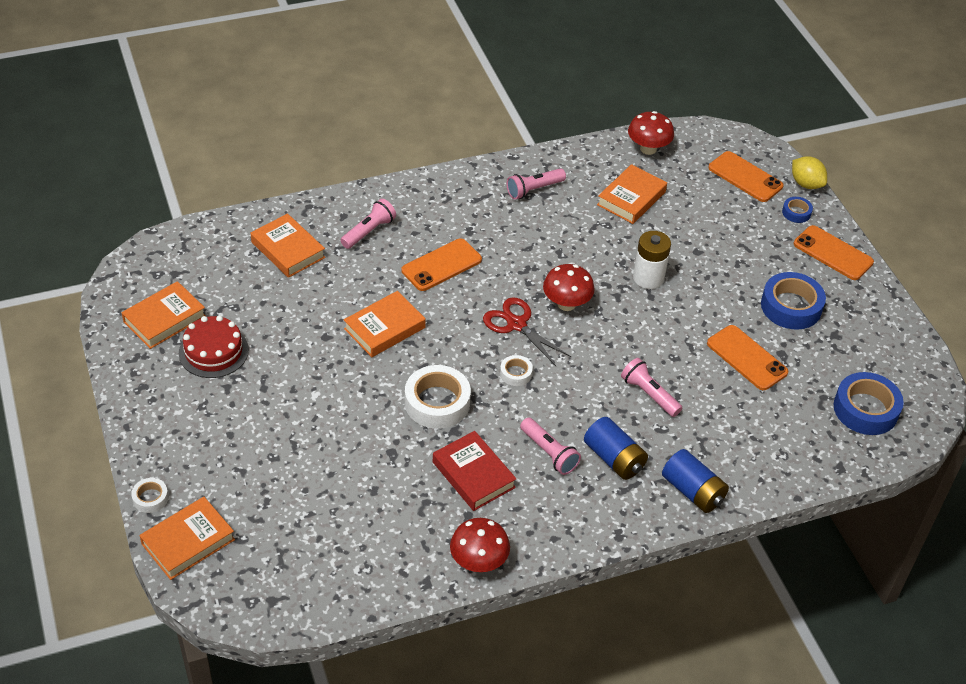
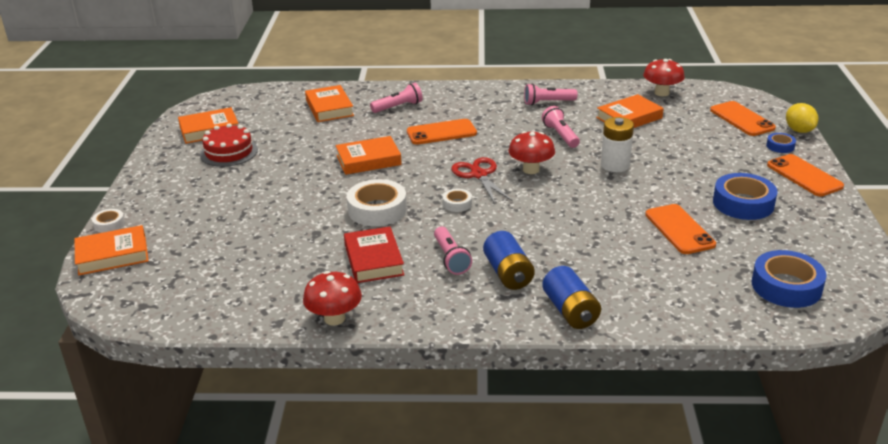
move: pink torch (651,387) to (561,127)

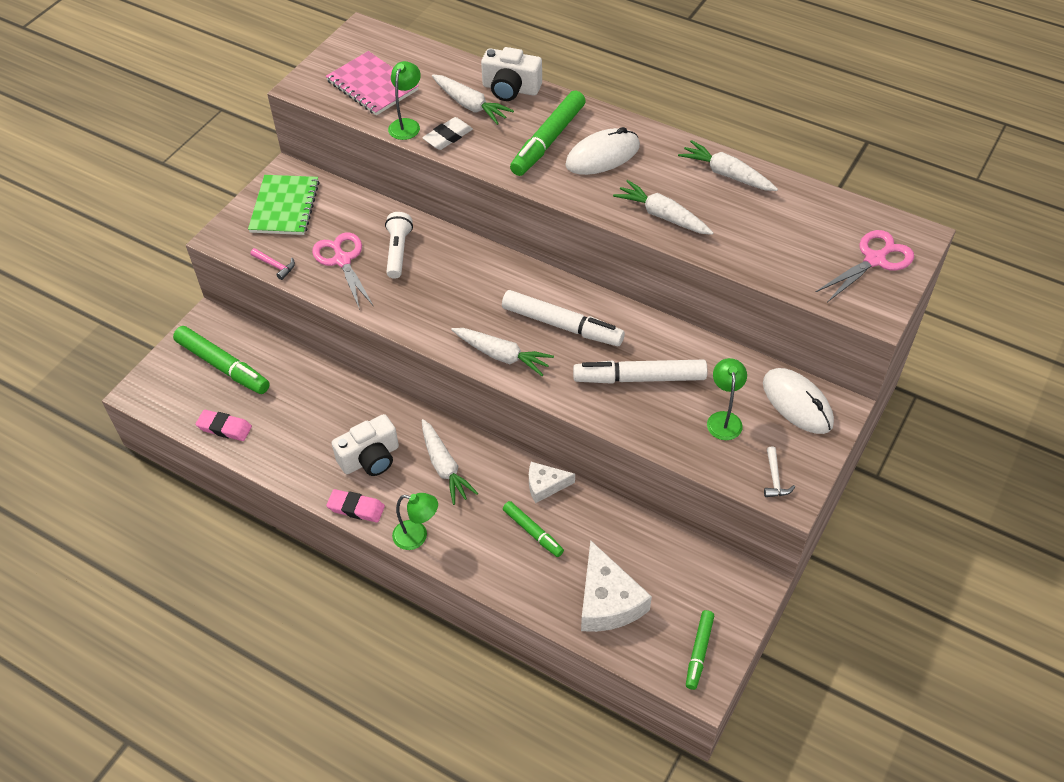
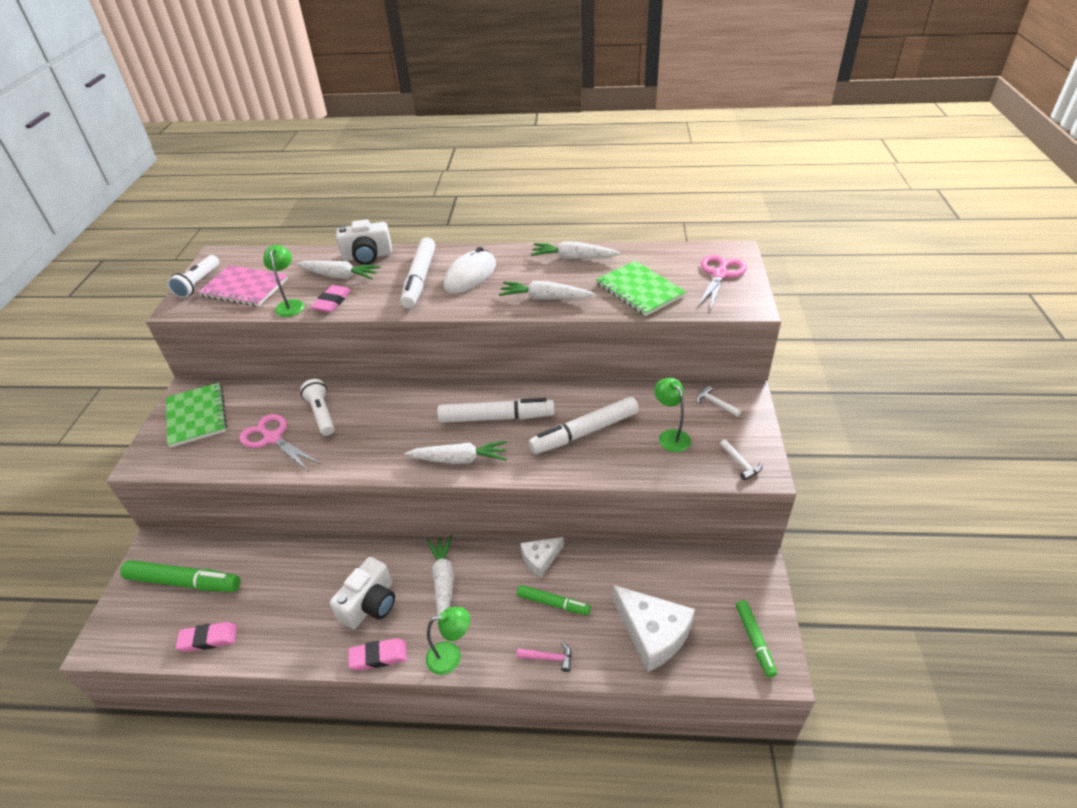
insert: snow-white torch (193,276); leaf-green notepad (641,288)
move: pink carpenter's hammer (272,264) to (544,656)
replace: snow-white mouse (798,401) to snow-white carpenter's hammer (718,401)
recolor: snow-white pencil eraser (447,133) to pink pencil eraser (331,299); leaf-green marker (548,133) to snow-white marker (417,273)
rotate: snow-white root vegetable (450,462) = (440,575) 135 degrees counterclockwise

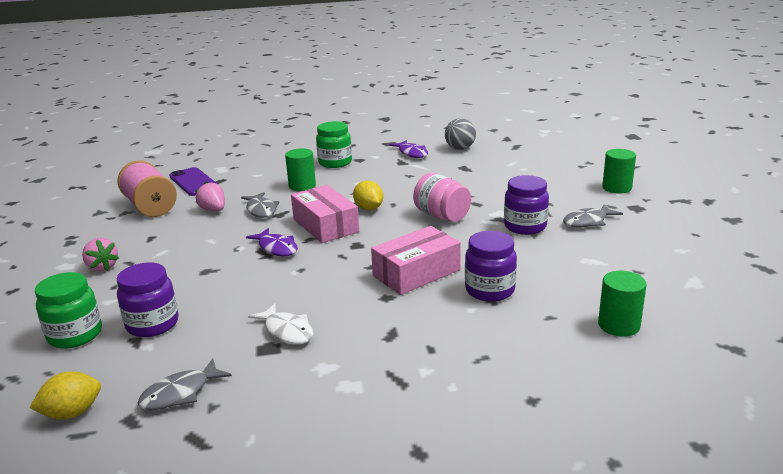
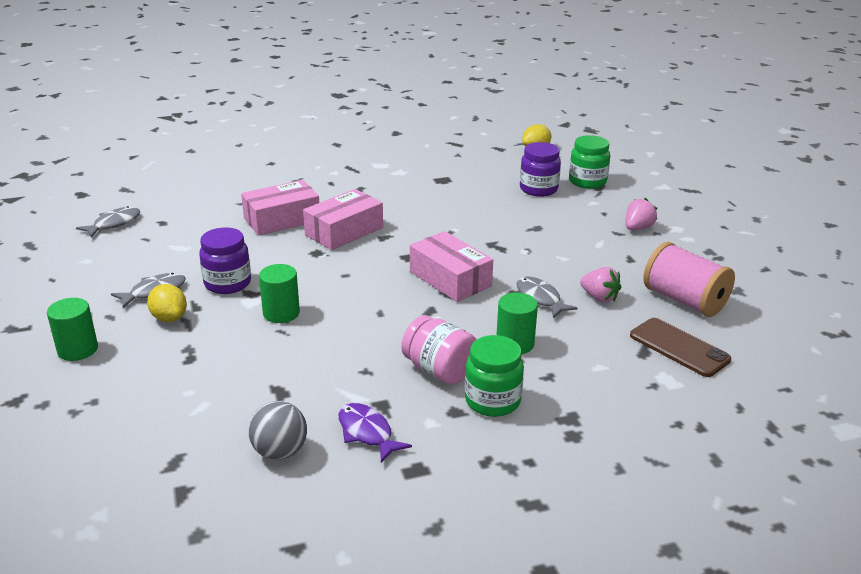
delete: purple fish (272,242); snow-white fish (281,324)
move: ash-grey fish (184,384) to (108,222); yellow toy lemon (368,195) to (167,303); pink jar (442,197) to (439,350); leaf-green cylinder (622,304) to (279,293)
replace: purple jar (491,266) to pink package (280,208)
recolor: purple phone (194,181) to russet phone (680,347)
rotate: pink berry (100,254) = (641,214) 90 degrees clockwise

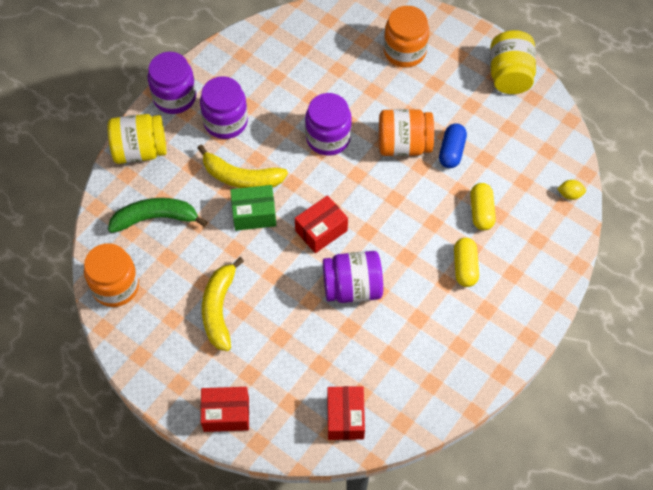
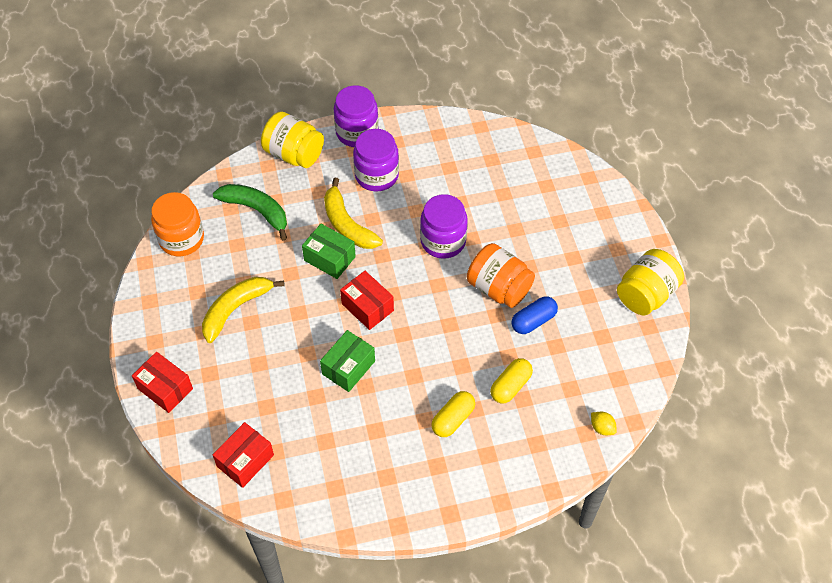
delete: orange jar (406,37)
replace: purple jar (353,277) to leaf-green package (347,361)
rotate: crimson package (321,224) = (367,300) 45 degrees clockwise

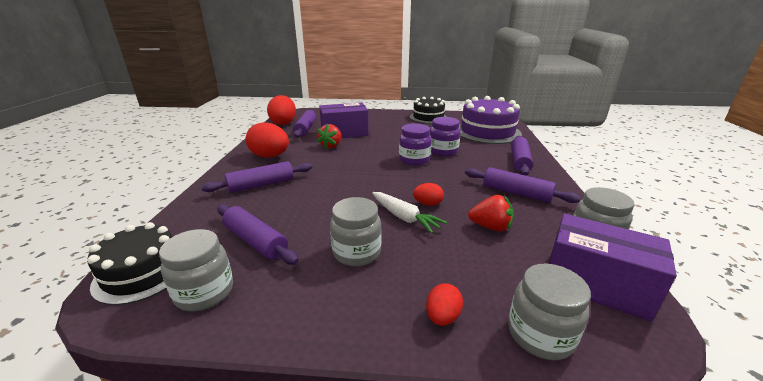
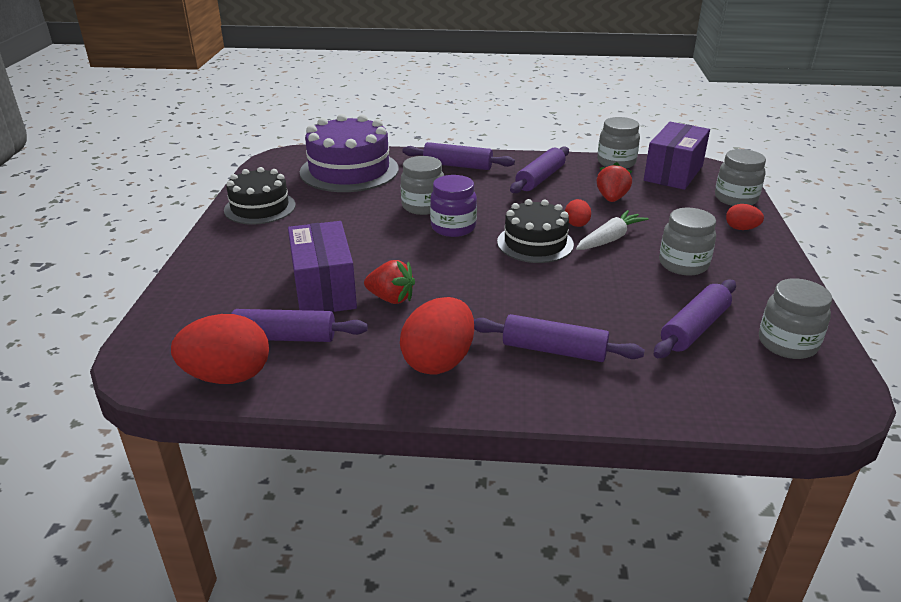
move: black layer cake (129,263) to (535,231)
recolor: purple jar (445,136) to ash-grey jar (422,185)
rotate: purple pastry roller (256,177) = (559,338) 45 degrees counterclockwise

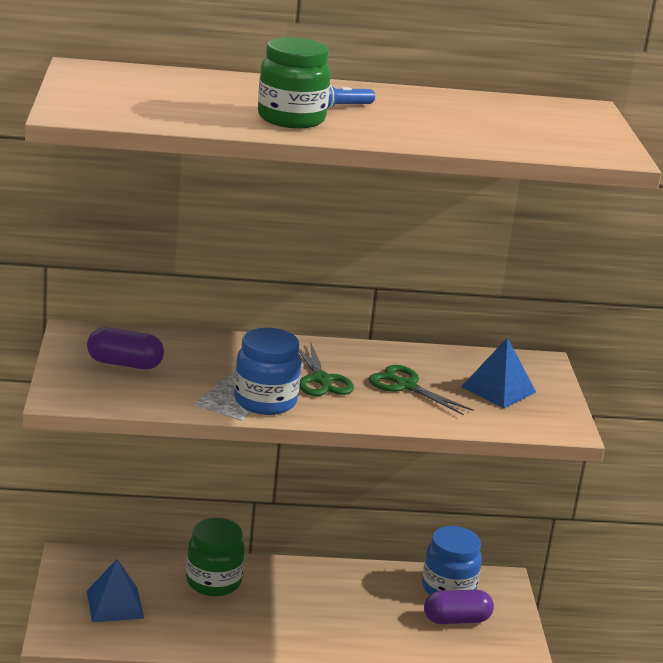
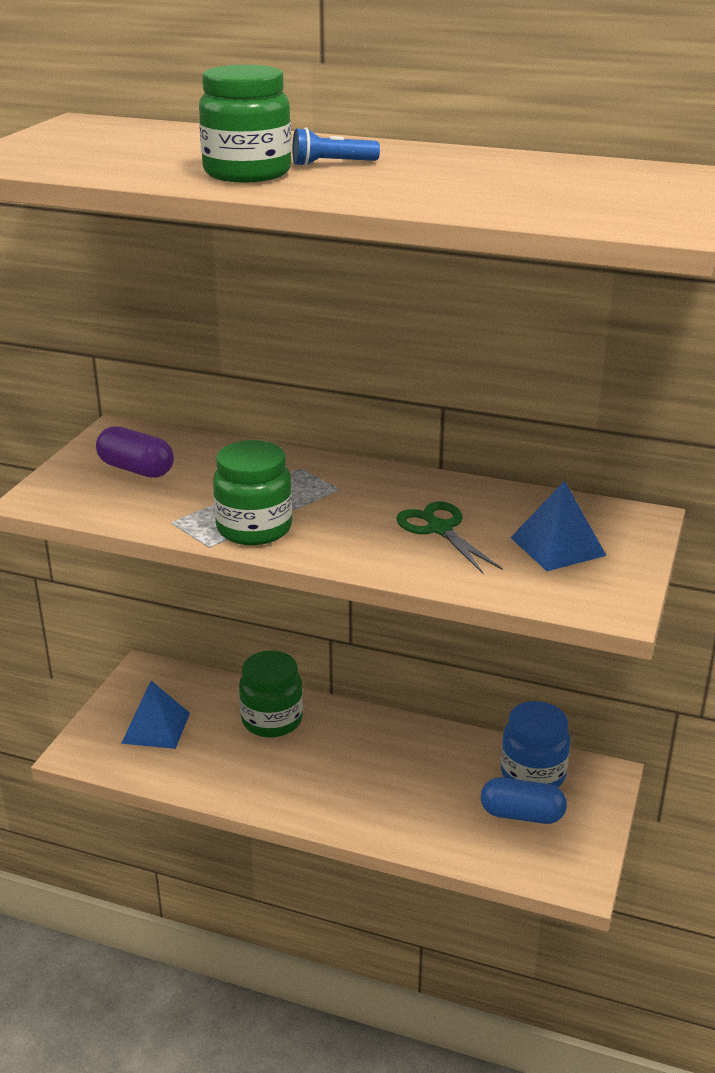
delete: leaf-green shears (326,368)
recolor: cobalt jar (267,371) to leaf-green jar (253,492); purple pill (459,607) to cobalt pill (524,801)

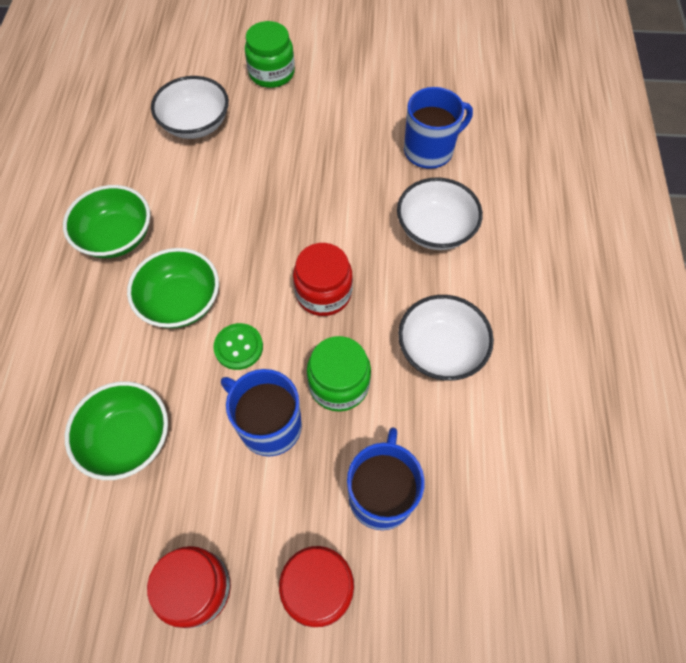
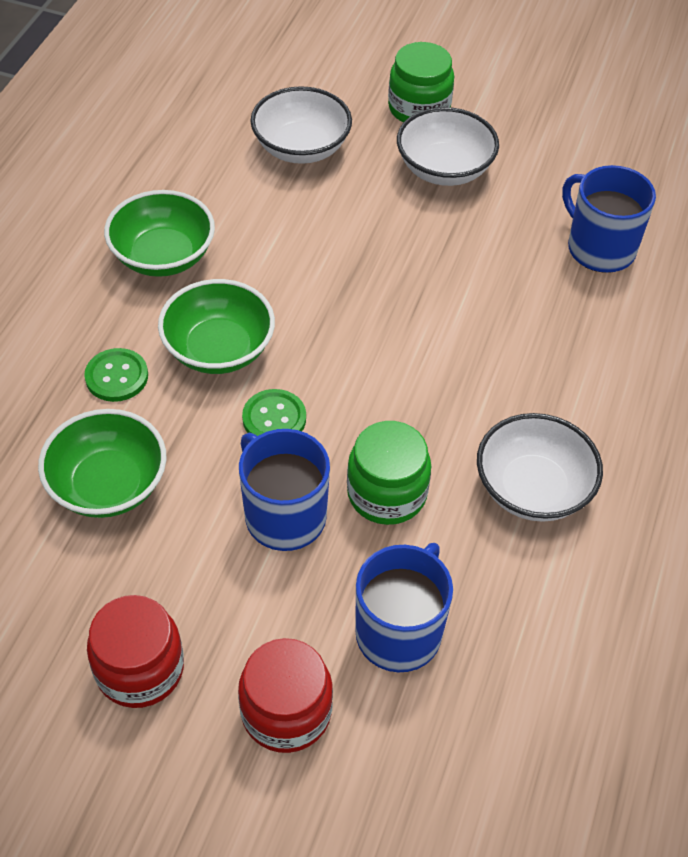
delete: crimson jar (323,279)
insert: leaf-green button (116,375)
move: snow-white bowl (440,213) to (448,146)
rotate: cobalt coffee mug (438,128) = (609,219) 120 degrees counterclockwise

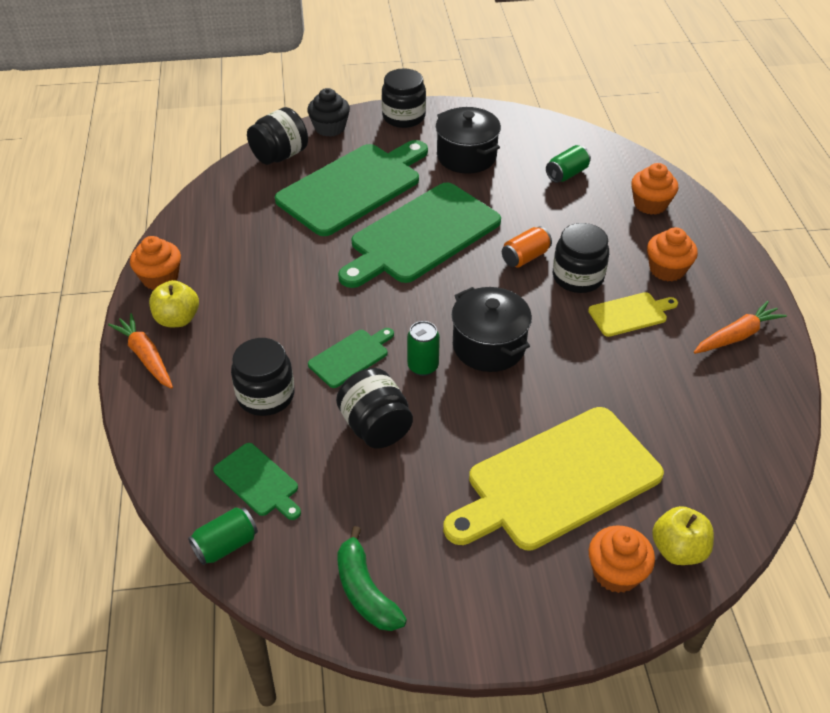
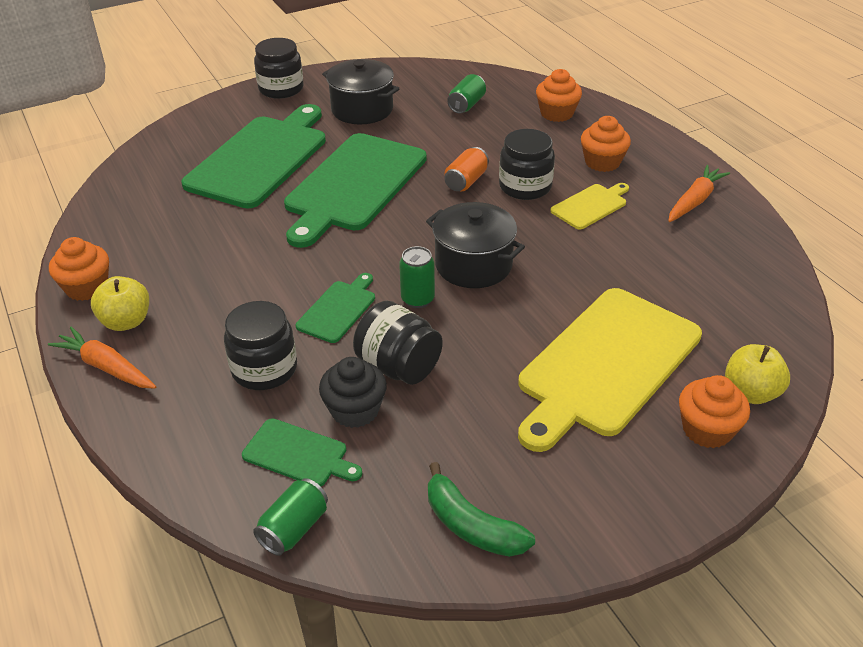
delete: black jar (277,136)
move: black cupcake (328,112) to (353,392)

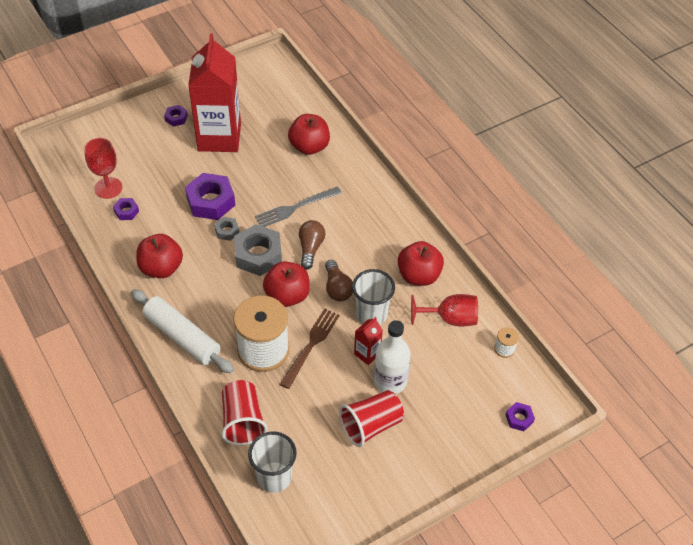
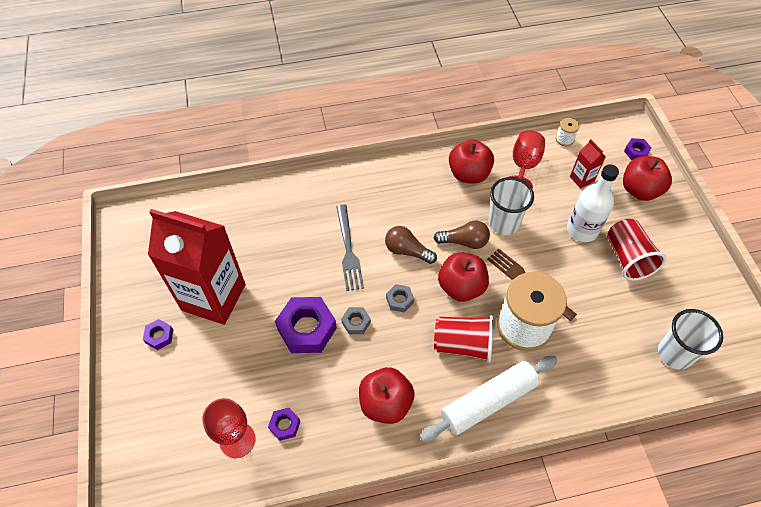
move: crimson beaker (244,413) to (464,339); crimson apple fruit (309,134) to (647,178); crimson milk carton (368,341) to (588,164)
resize: ash-grey hex nut (258,250) = (400,298) x0.49

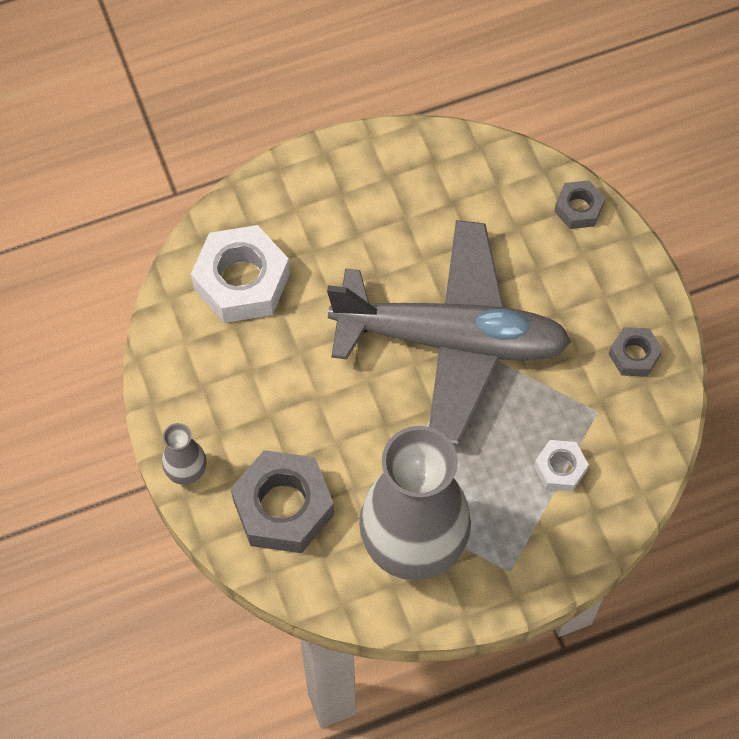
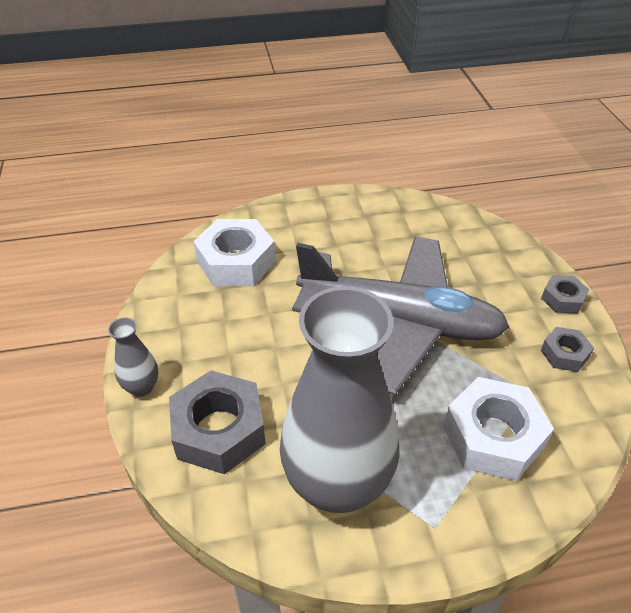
move: ash-grey hex nut (579,204) to (565,294)
resize: snow-white hex nut (561,466) = (498,429) x1.92

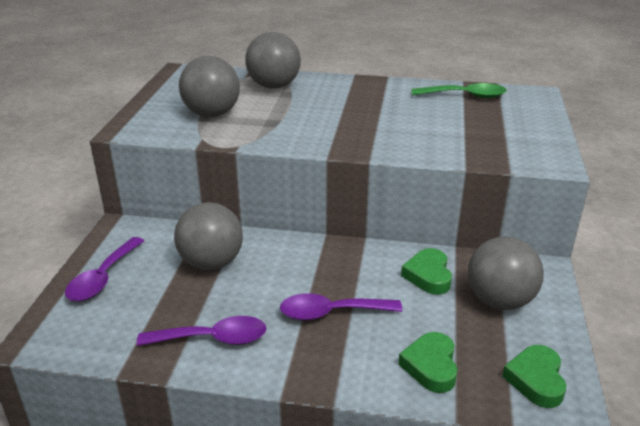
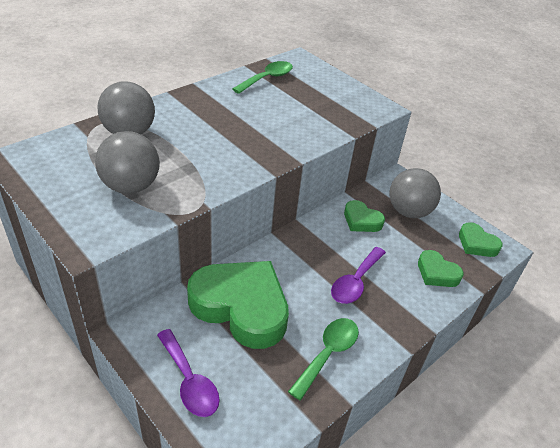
replace: ash-grey sphere (208,236) to leaf-green heart shape (238,305)
recolor: purple teaspoon (202,331) to leaf-green teaspoon (323,359)

